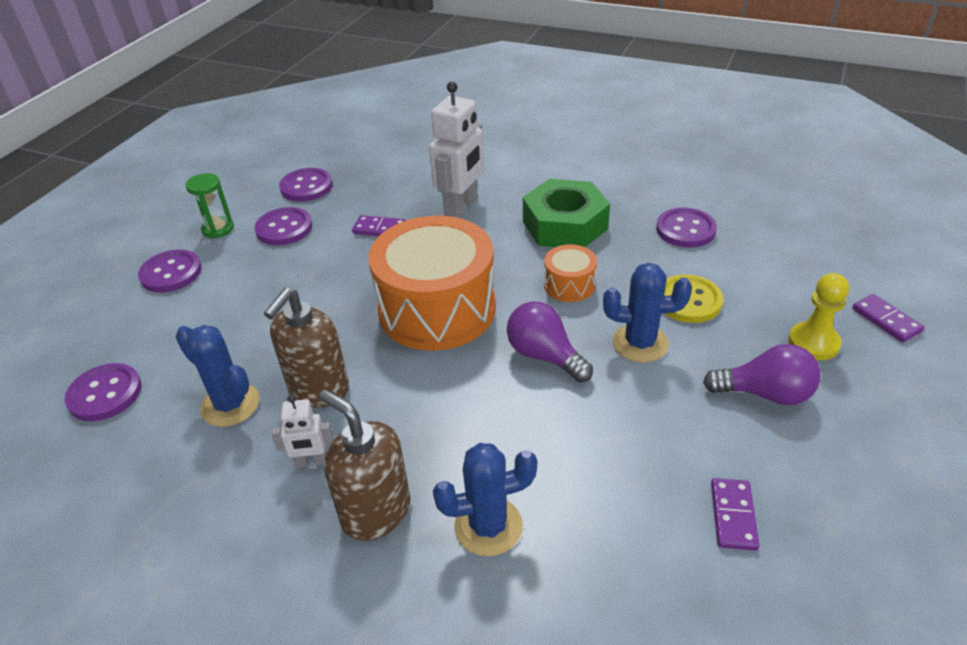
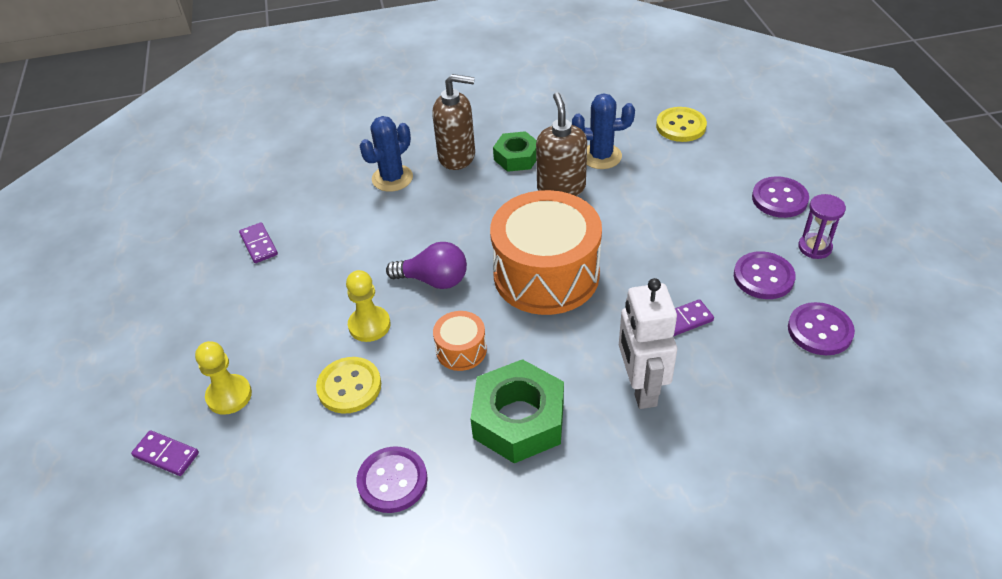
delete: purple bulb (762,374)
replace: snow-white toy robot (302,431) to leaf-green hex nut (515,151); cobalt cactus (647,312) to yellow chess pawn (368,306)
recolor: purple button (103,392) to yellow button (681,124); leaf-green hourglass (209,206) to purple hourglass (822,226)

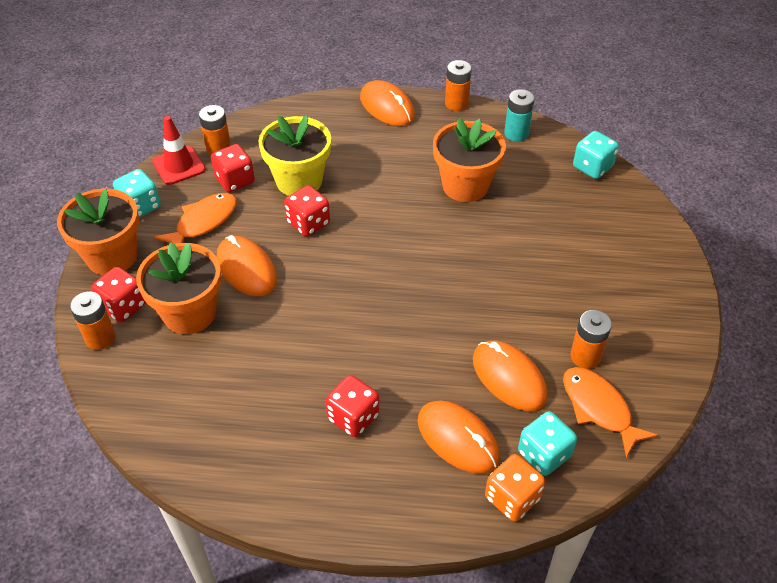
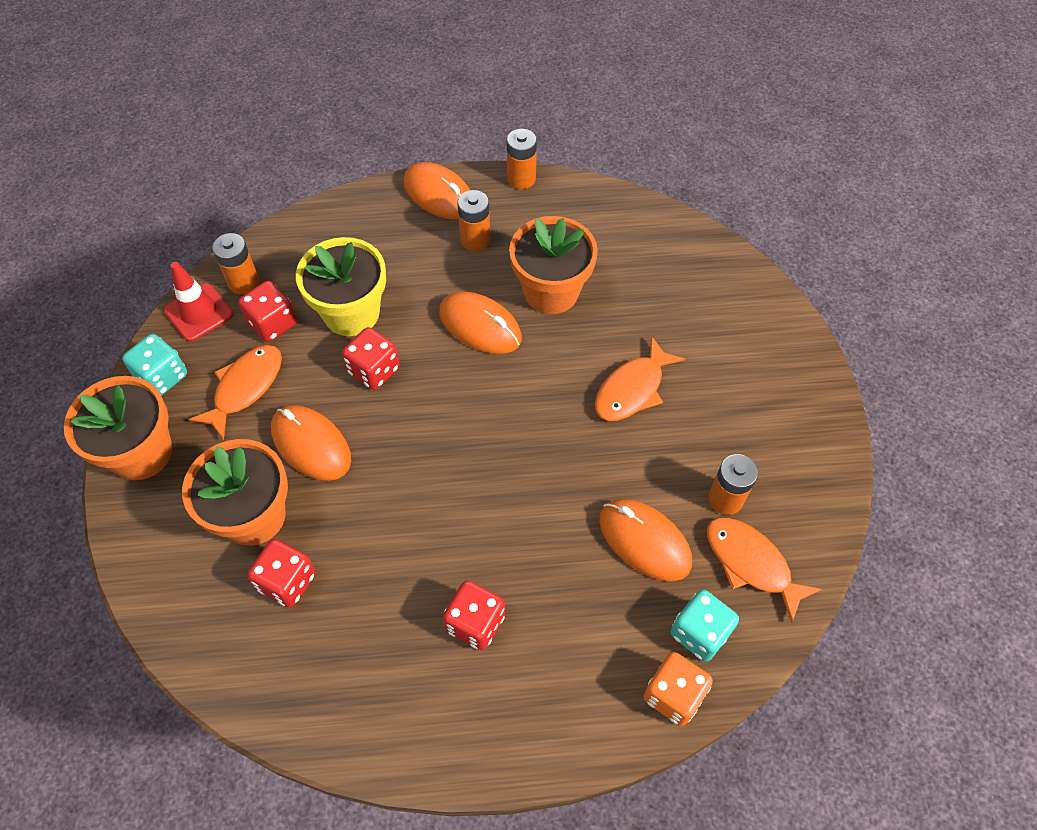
delete: turquoise power cell (519,115); turquoise game die (596,155)
insert: orange fish (640,378)
move: orange power cell (93,321) to (473,220); crimson game die (118,294) to (281,573); orange mouse (459,437) to (480,322)

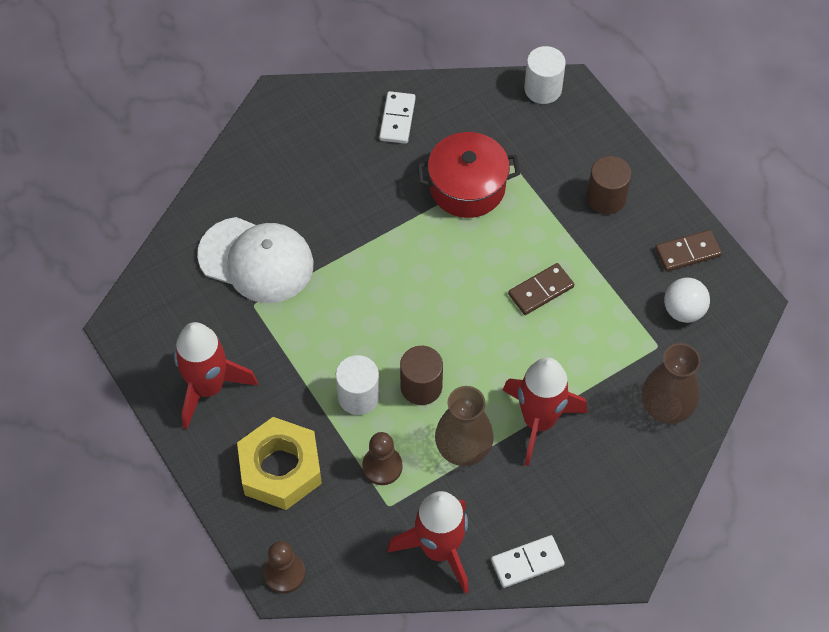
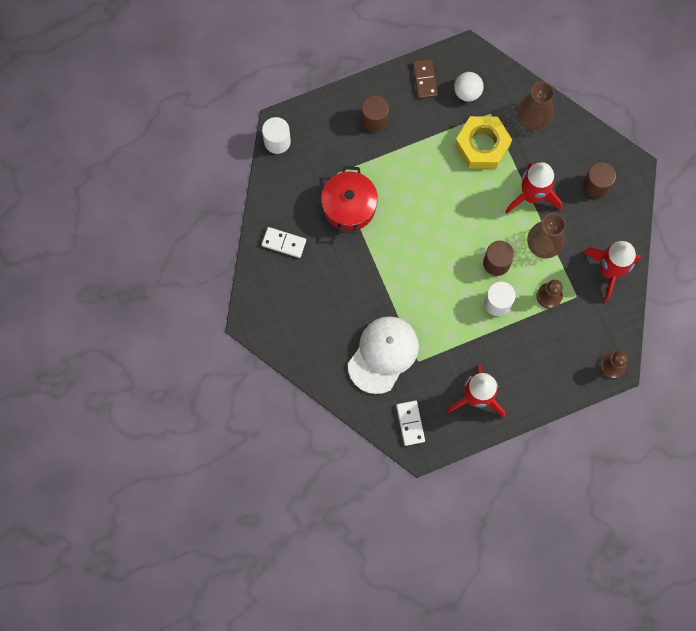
delete: russet domino piece (541,289)
insert: russet cylinder (599,180)
move: yellow hex nut (279,463) to (483,142); snow-white domino piece (528,561) to (410,423)

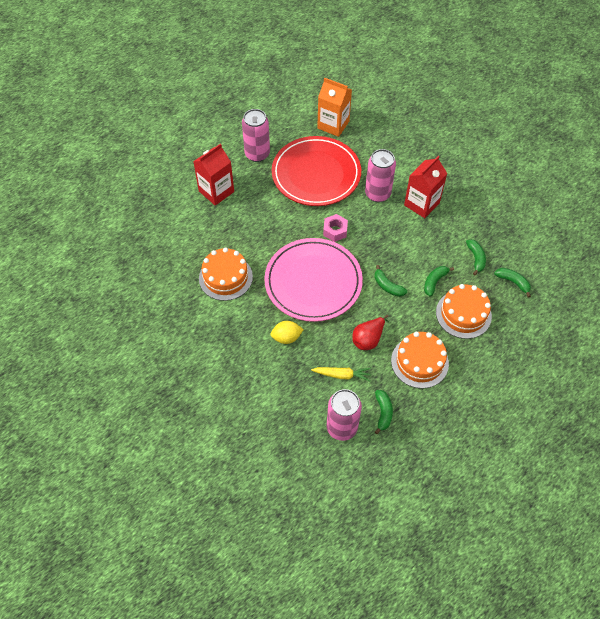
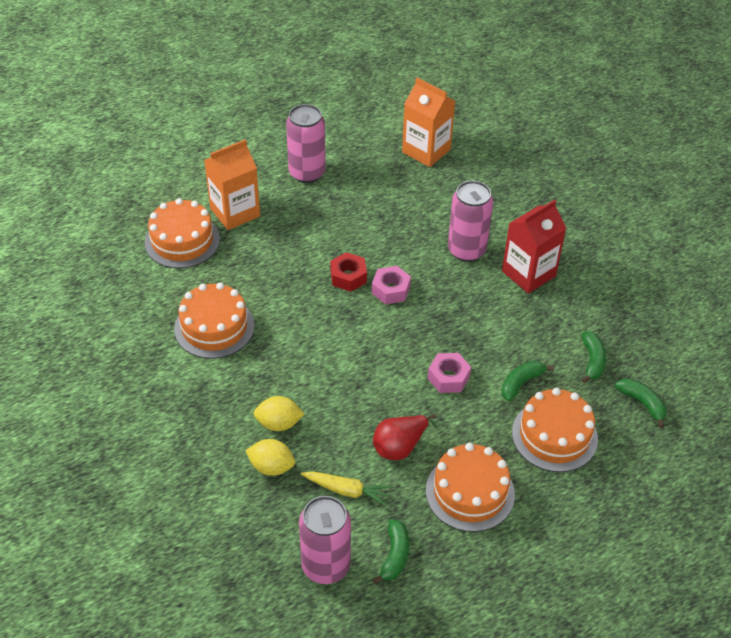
delete: pink flat dish (313,280); crimson flat dish (316,171)
insert: orange layer cake (182,233); yellow toy lemon (270,457); crimson hex nut (348,272)
replace: leaf-green toy banana (390,281) to pink hex nut (449,373)
recolor: crimson milk carton (213,174) to orange milk carton (232,184)

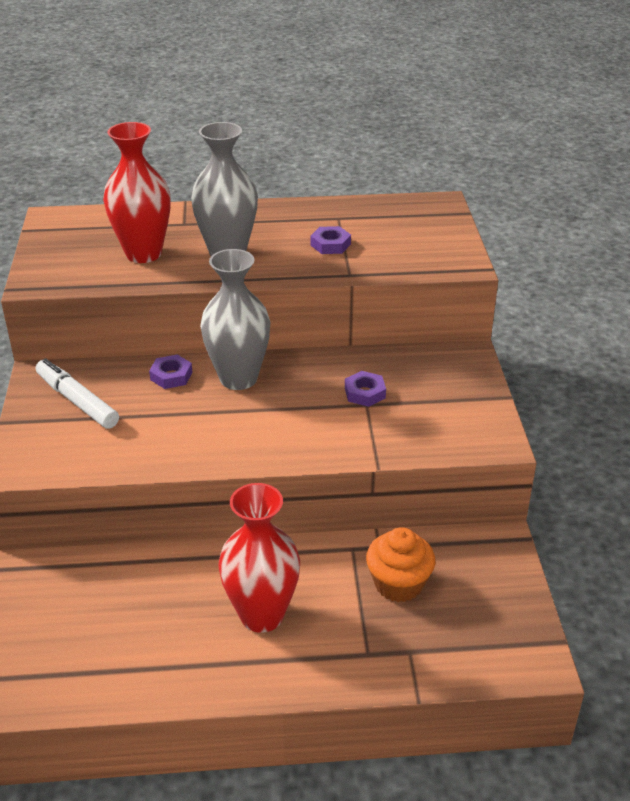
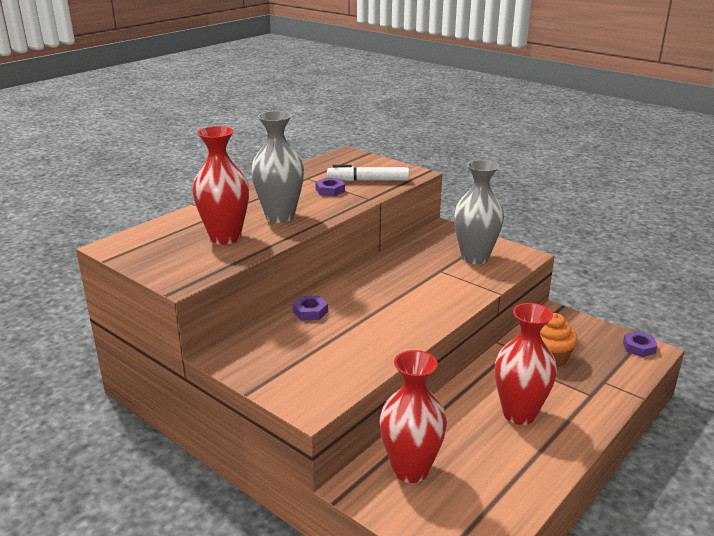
insert: crimson flower vase (413,416)
move: snow-white marker (77,394) to (368,173); ash-grey flower vase (235,319) to (479,212); purple hex nut (365,389) to (640,344)

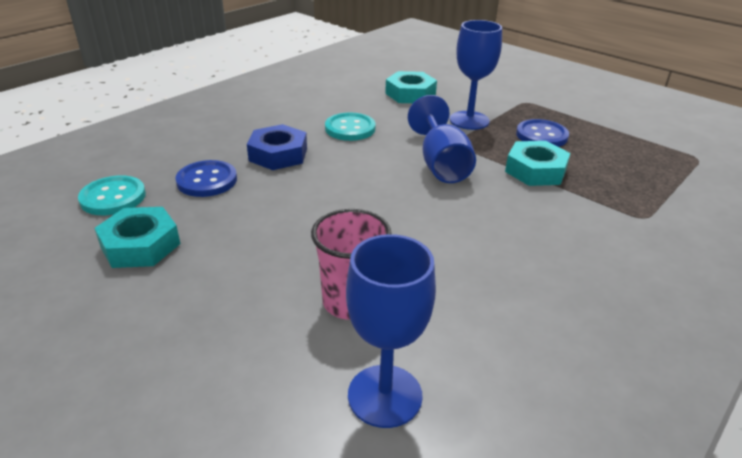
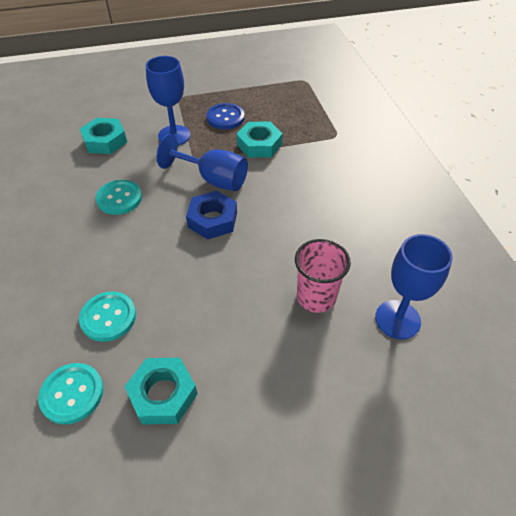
move: cobalt hex nut (277,147) to (211,215)
recolor: cobalt button (206,178) to turquoise button (107,317)

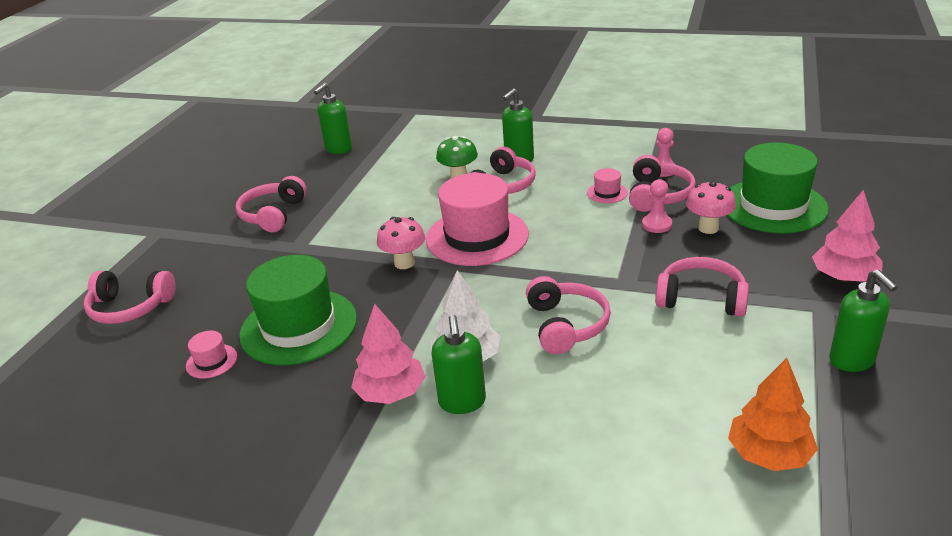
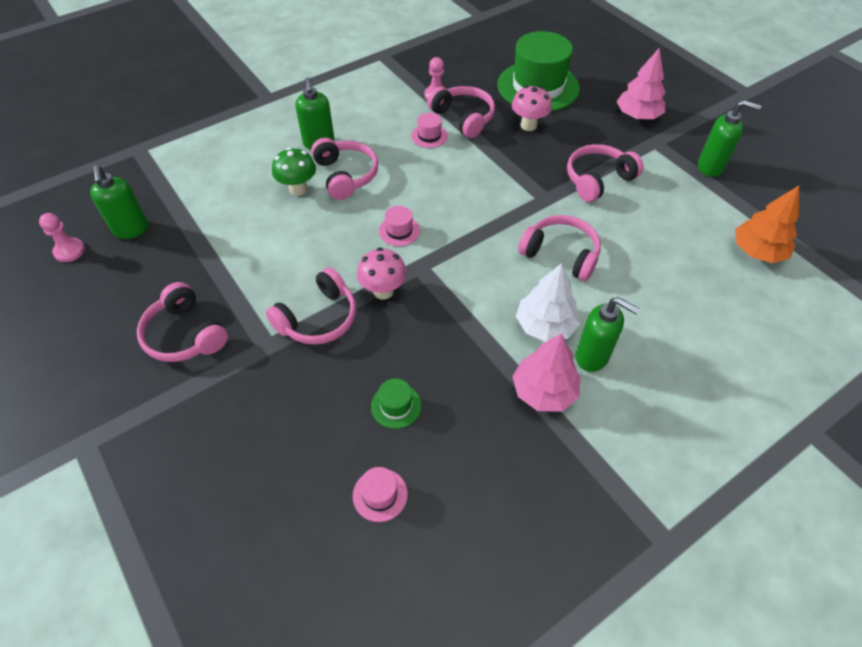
move: pink headset (129,297) to (311,306); pink chess pawn (657,206) to (62,237)
resize: leaf-green hat (298,310) = (396,404) x0.42; pink hat (477,219) = (399,226) x0.42

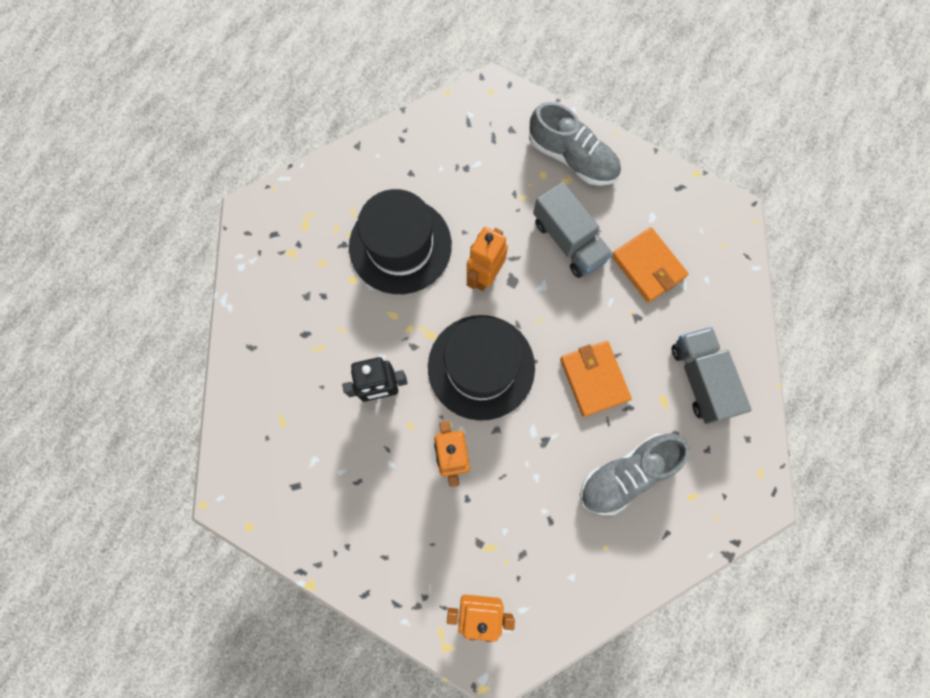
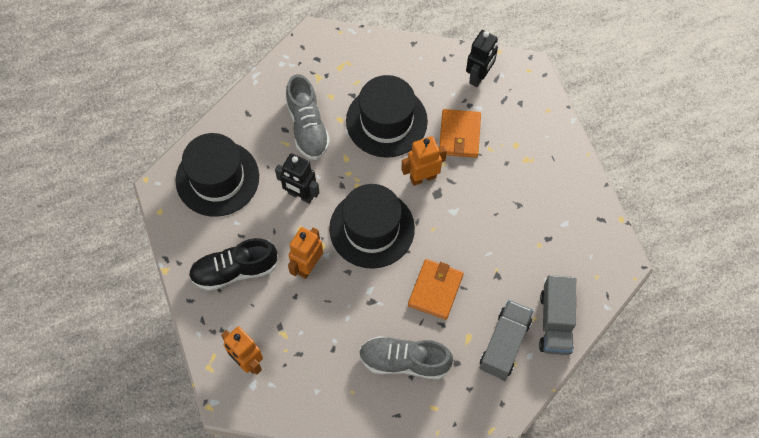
insert: black hat (217,175); black lace-up shoe (233,264); black toy robot (482,58)
move: ash-grey lace-up shoe (575,144) to (308,117); ash-grey toy truck (573,230) to (557,315); orange wallet (650,265) to (460,133)

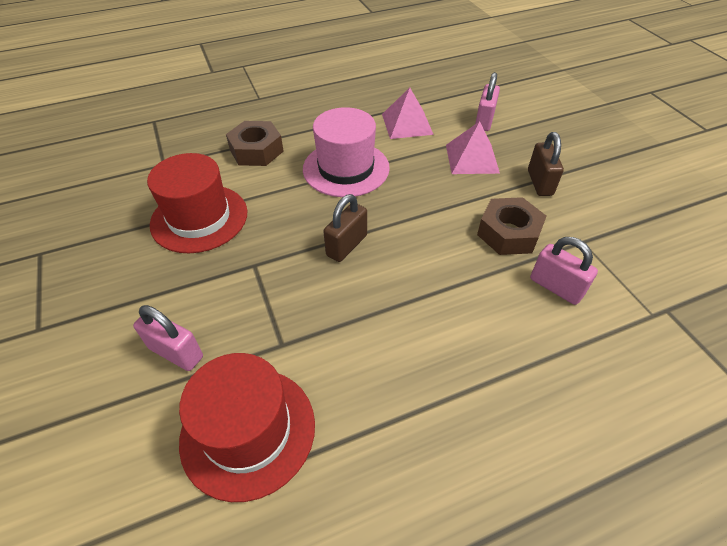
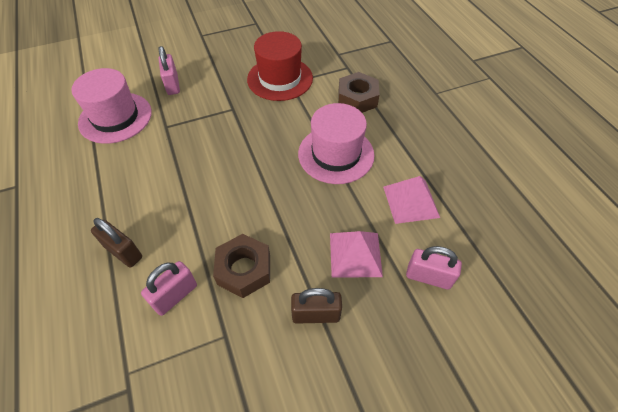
move: russet small lock (345,228) to (116,242)
recolor: crimson hat (247,427) to pink hat (111,106)
rotate: pink small lock (168,338) = (169,70) 45 degrees counterclockwise

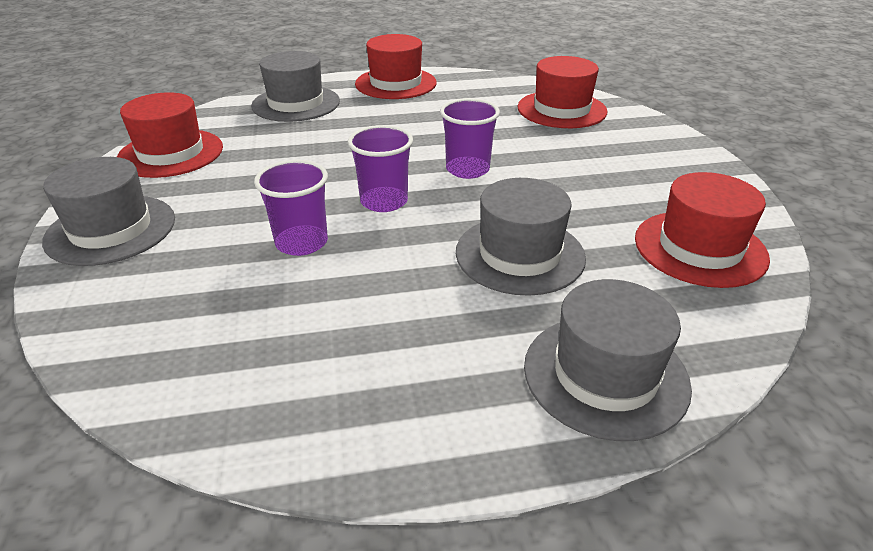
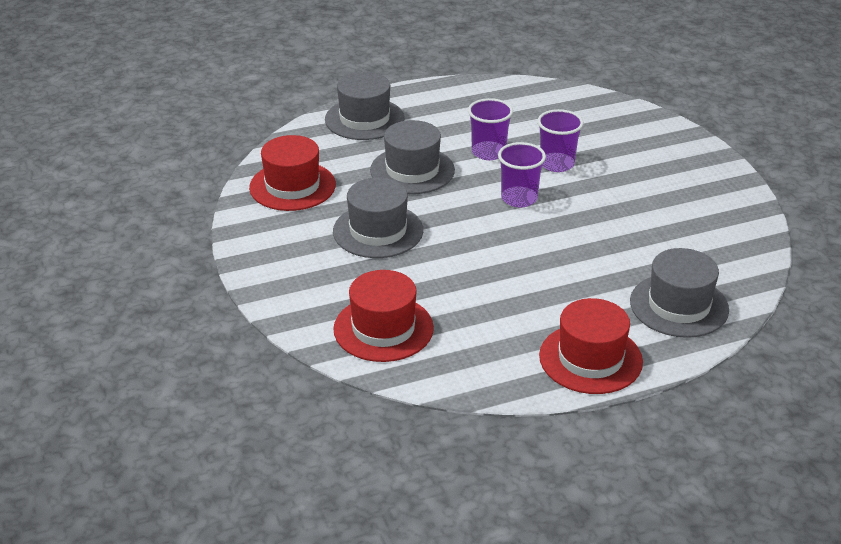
delete: crimson hat (170,135)
move: ash-grey hat (108,211) to (378,218); purple beaker (470,138) to (490,129)

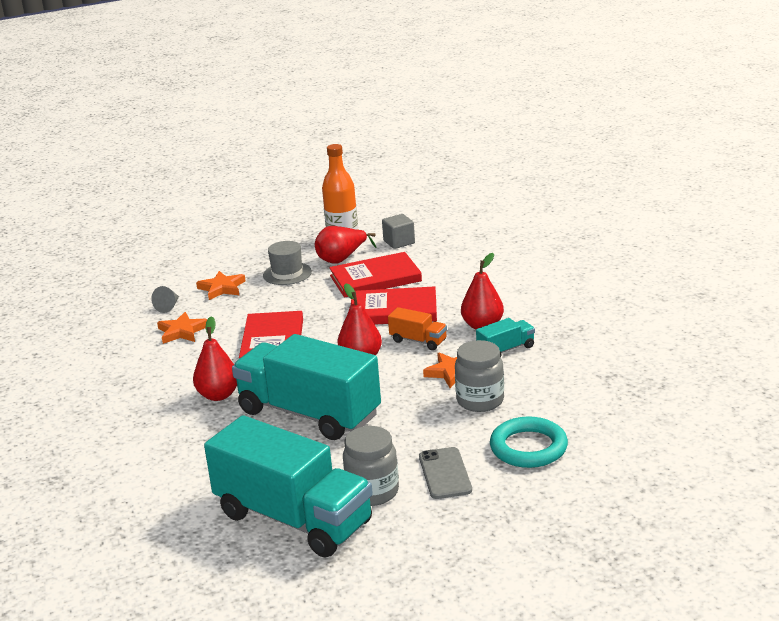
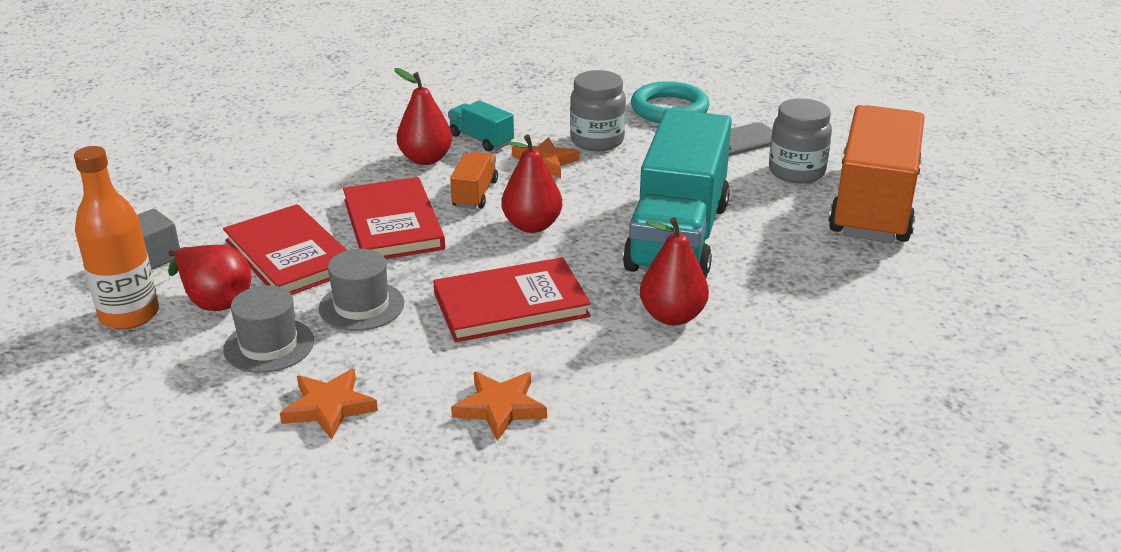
delete: ash-grey solid cone (165,299)
insert: ash-grey hat (361,290)
recolor: turquoise toy truck (288,486) to orange toy truck (876,174)

